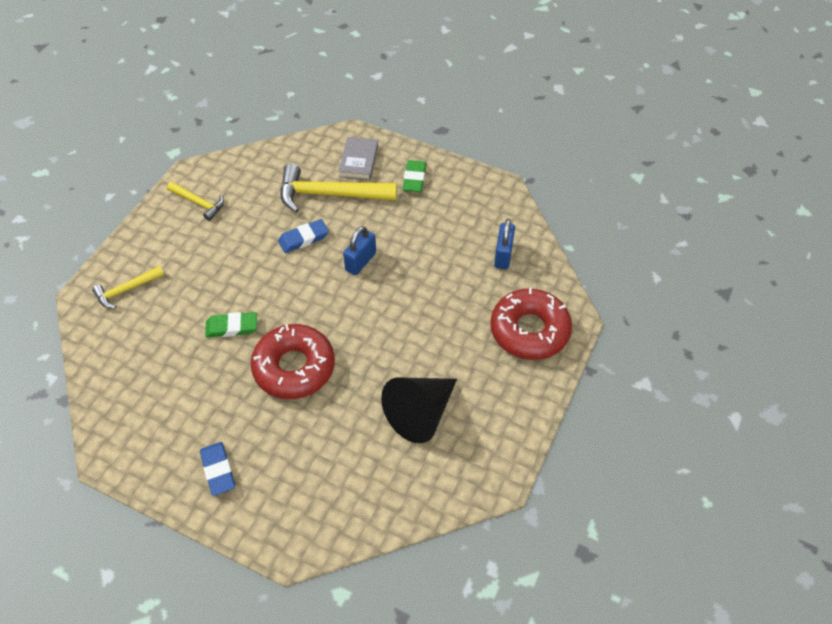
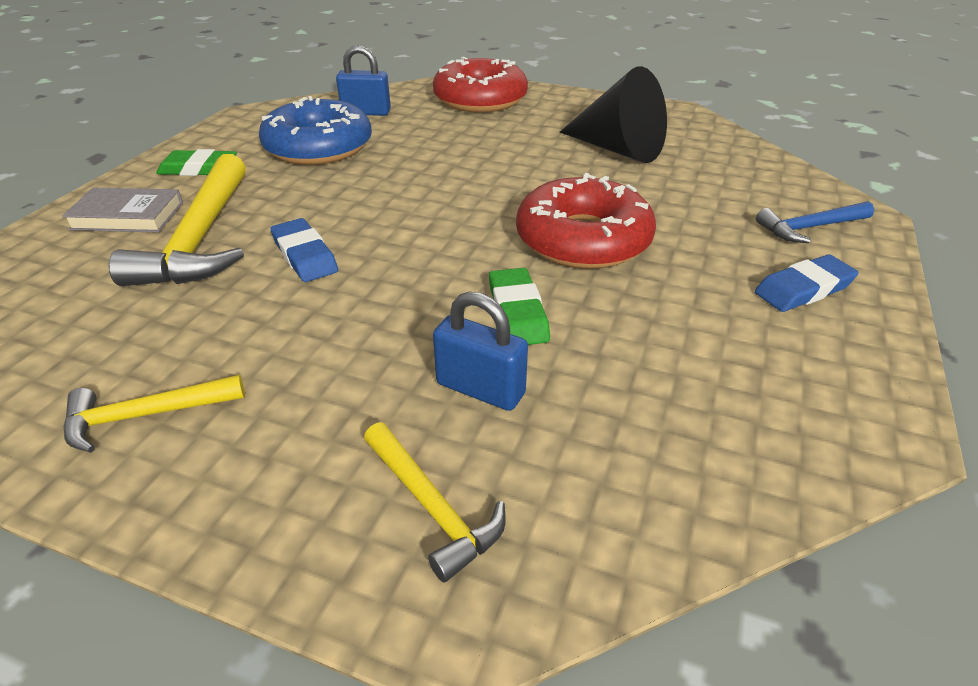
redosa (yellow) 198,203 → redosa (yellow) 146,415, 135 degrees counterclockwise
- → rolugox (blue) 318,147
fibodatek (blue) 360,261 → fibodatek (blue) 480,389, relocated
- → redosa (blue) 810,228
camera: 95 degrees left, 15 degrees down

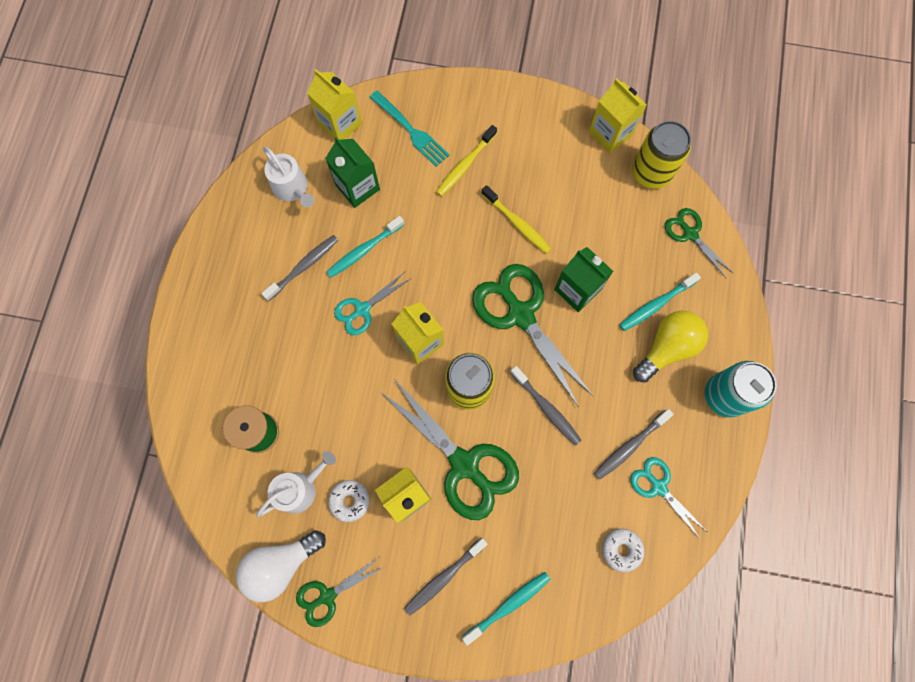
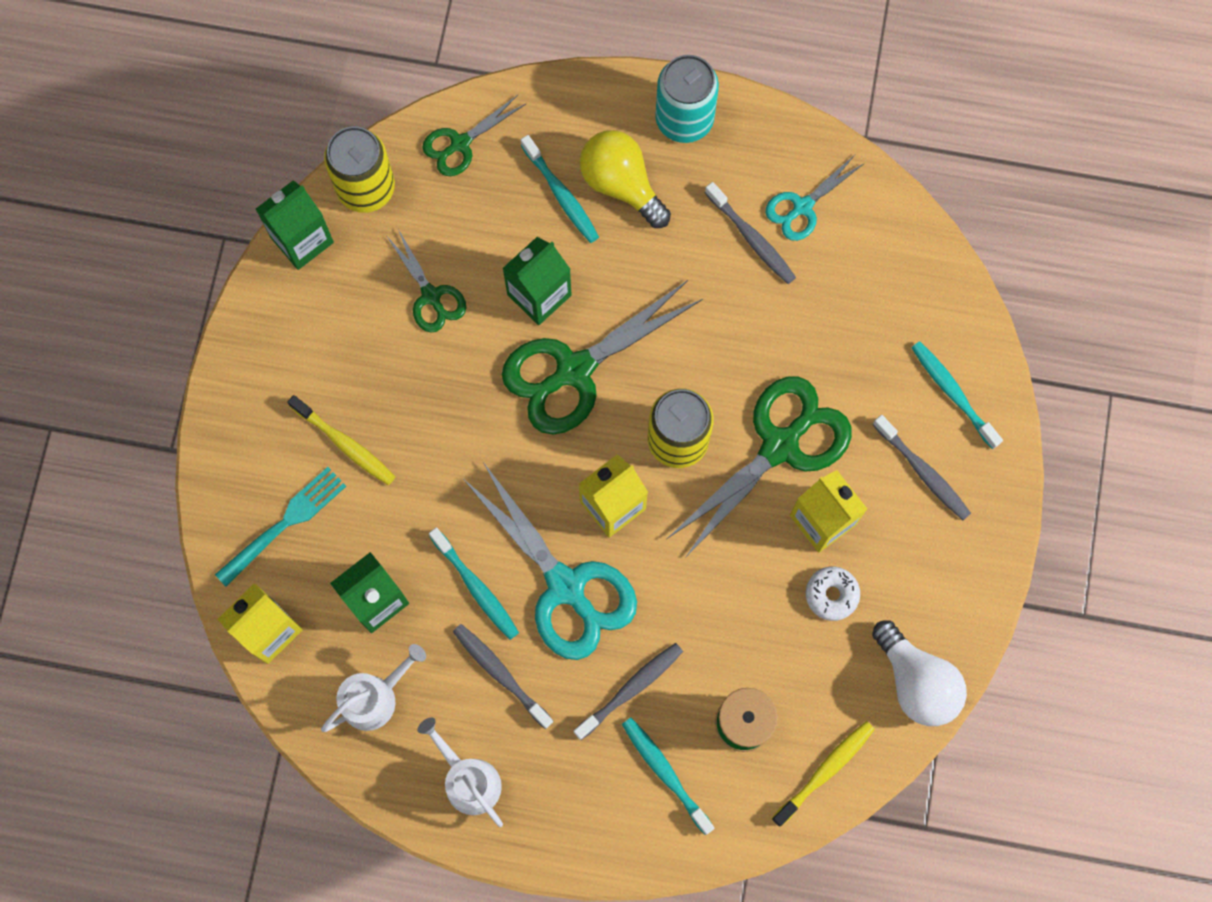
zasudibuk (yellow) 610,133 → zasudibuk (green) 302,240
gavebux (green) 327,596 → gavebux (green) 431,296, relocated
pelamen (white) 300,488 → pelamen (white) 468,780, relocated
gavebux (turquoise) 362,309 → gavebux (turquoise) 566,586, x1.85
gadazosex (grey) 546,408 → gadazosex (grey) 631,689, relocated
- → gadazosex (turquoise) 665,773
gadazosex (yellow) 517,223 → gadazosex (yellow) 825,771, relocated
rolugox (white) 621,549 → -
camera: 90 degrees left, 0 degrees up

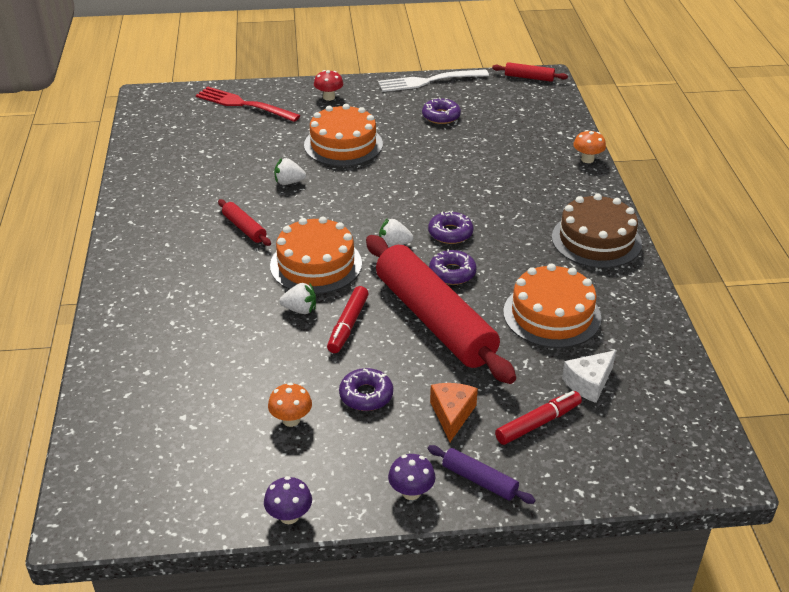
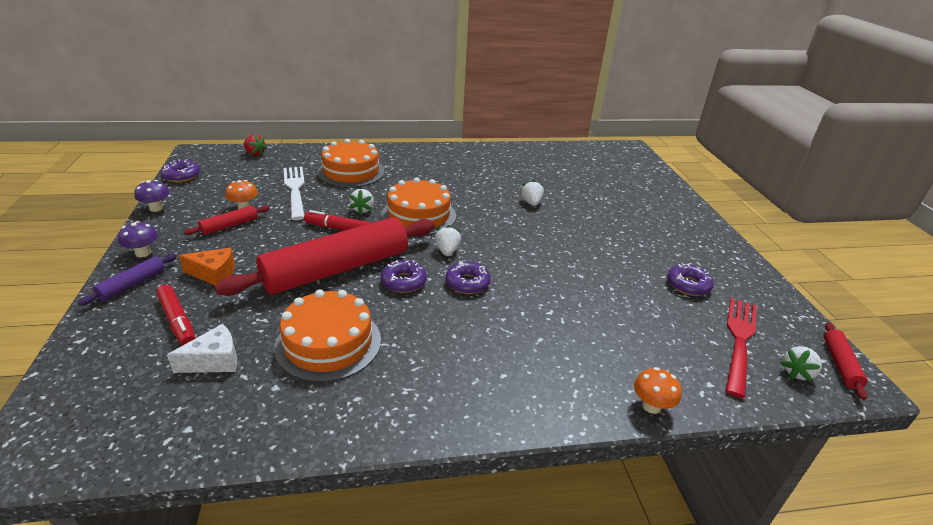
rolugox (purple) 366,395 → rolugox (purple) 181,176, relocated
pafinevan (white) 589,383 → pafinevan (white) 214,361, 105 degrees clockwise
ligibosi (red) 244,228 → ligibosi (red) 229,226, relocated
- → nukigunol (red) 255,153
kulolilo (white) 429,81 → kulolilo (white) 295,190, relocated
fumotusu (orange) 343,144 → fumotusu (orange) 351,172, relocated
kulolilo (red) 244,104 → kulolilo (red) 739,341, relocated
- → nukigunol (white) 797,372
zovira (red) 329,97 → -
fumotusu (brown) 596,240 → -
camera: 85 degrees right, 5 degrees down

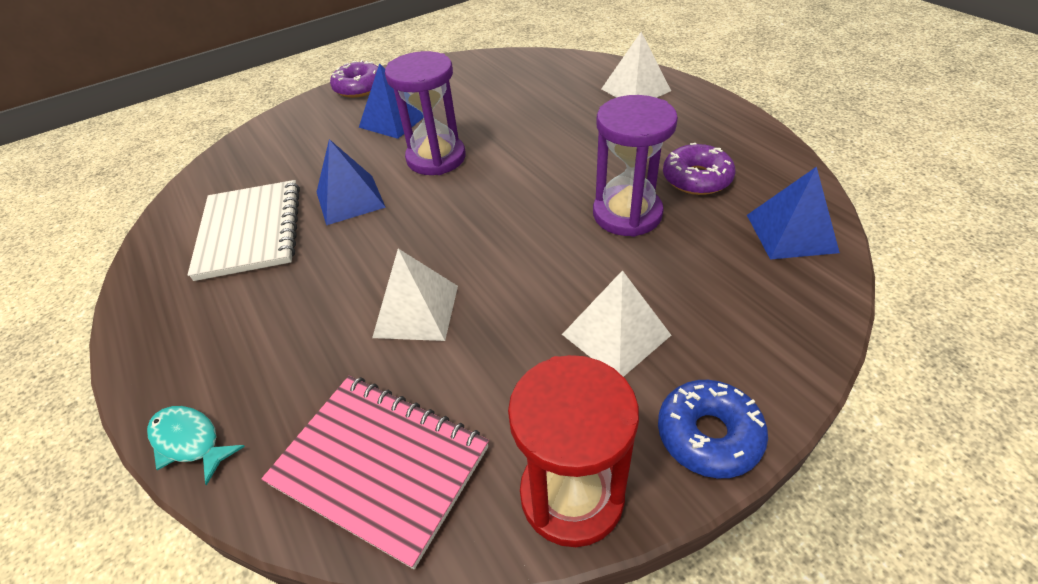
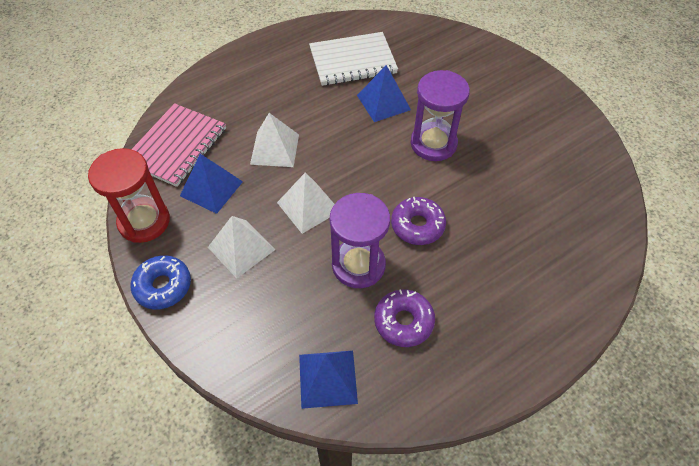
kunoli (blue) 393,120 → kunoli (blue) 211,188, relocated
kunoli (white) 635,90 → kunoli (white) 308,206, relocated
rolugox (purple) 359,88 → rolugox (purple) 417,225, relocated
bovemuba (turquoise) 189,442 → -
camera: 85 degrees right, 10 degrees up

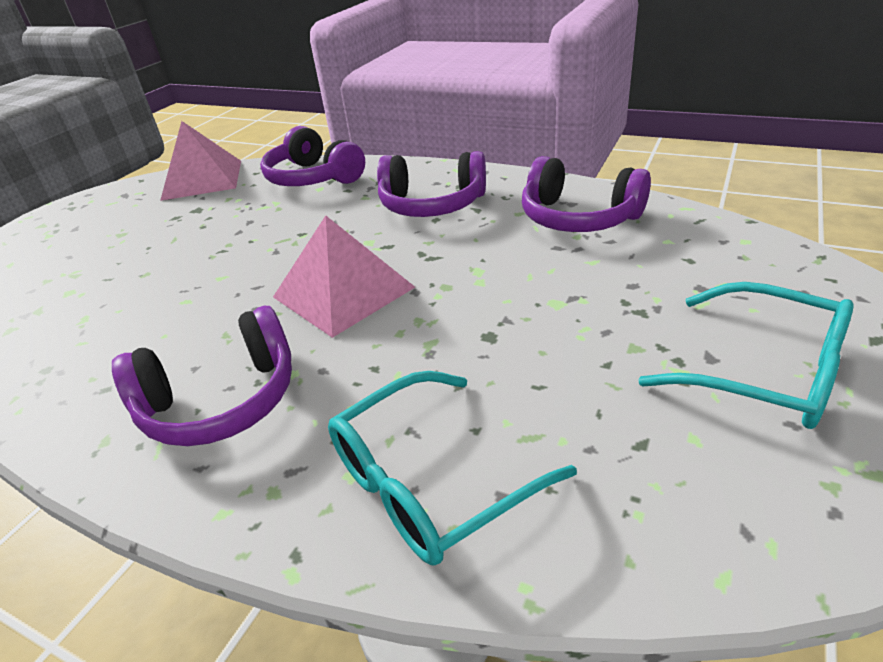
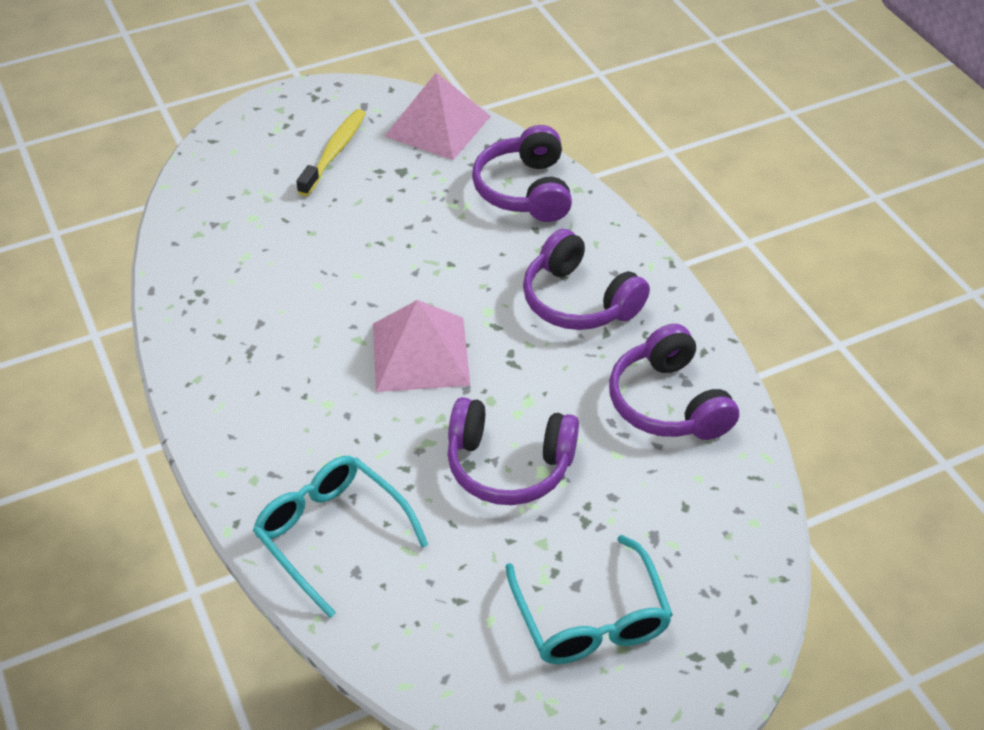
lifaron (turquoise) 430,481 → lifaron (turquoise) 331,534, 45 degrees clockwise
- → gadazosex (yellow) 334,152
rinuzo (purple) 221,401 → rinuzo (purple) 509,465, relocated
camera: 35 degrees right, 10 degrees up

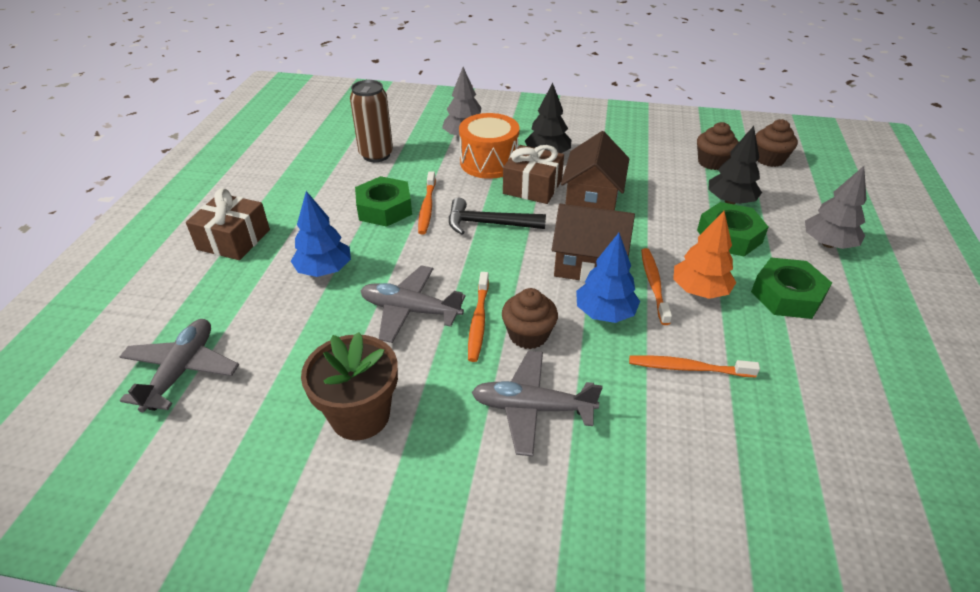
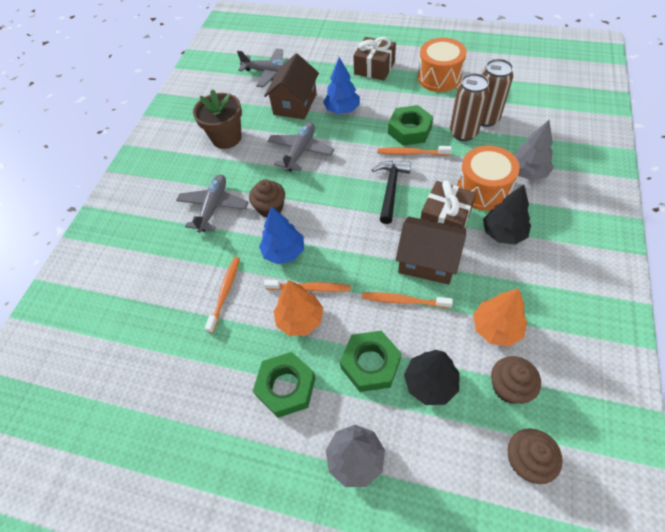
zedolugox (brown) 589,264 → zedolugox (brown) 295,104, relocated
gadazosex (orange) 478,321 → gadazosex (orange) 404,301, relocated
- → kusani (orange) 439,77
- → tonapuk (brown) 463,133
- → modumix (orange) 496,328
camera: 100 degrees right, 15 degrees up

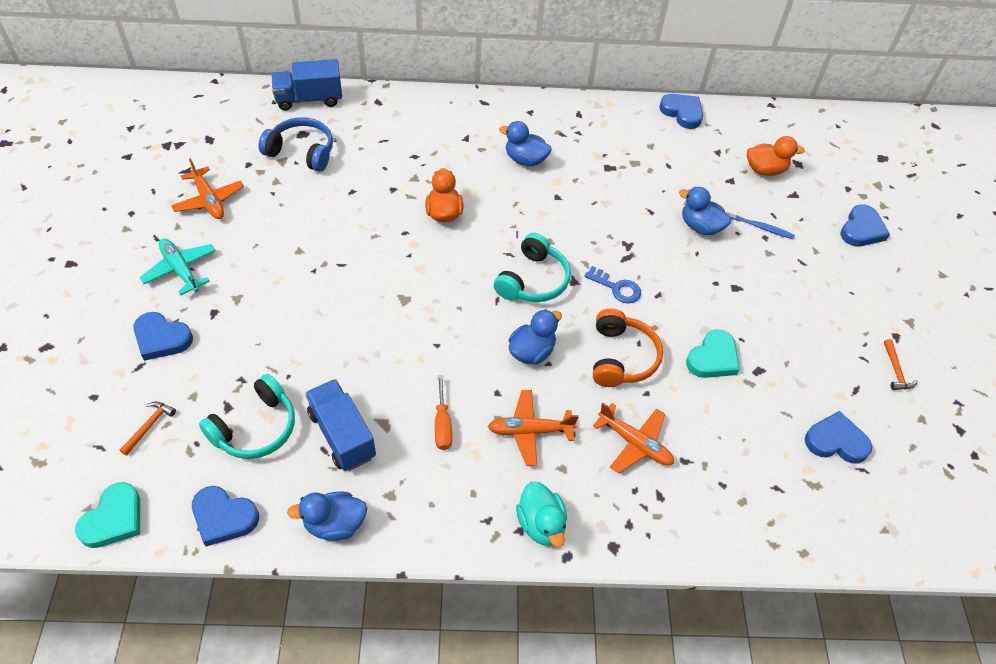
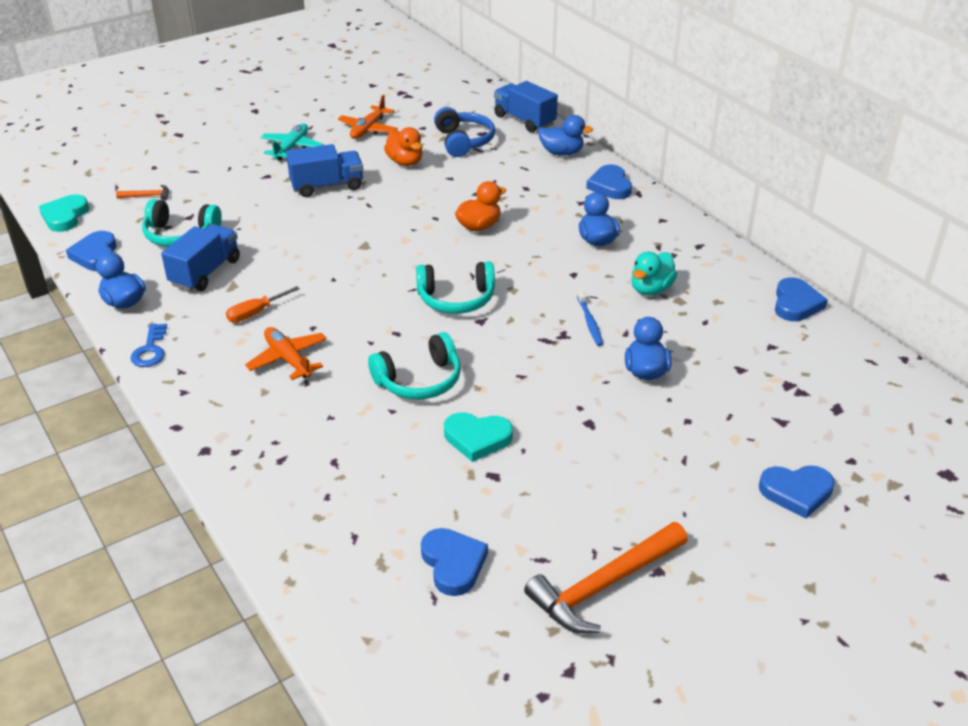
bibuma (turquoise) 114,519 → bibuma (turquoise) 65,216, 105 degrees clockwise
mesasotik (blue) 616,288 → mesasotik (blue) 150,350, relocated
- → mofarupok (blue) 327,186
rinuzo (orange) 621,357 → rinuzo (turquoise) 419,380
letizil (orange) 765,170 → letizil (orange) 405,162, relocated
redosa (orange) 895,370 → redosa (orange) 603,585, x2.27
letizil (blue) 532,351 → letizil (blue) 561,153, relocated
gadazosex (blue) 760,227 → gadazosex (blue) 589,322, relocated
bibuma (blue) 162,338 → bibuma (blue) 610,186, relocated
letizil (turquoise) 541,524 → letizil (turquoise) 651,289, relocated
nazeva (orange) 635,443 → -
camera: 60 degrees right, 15 degrees down

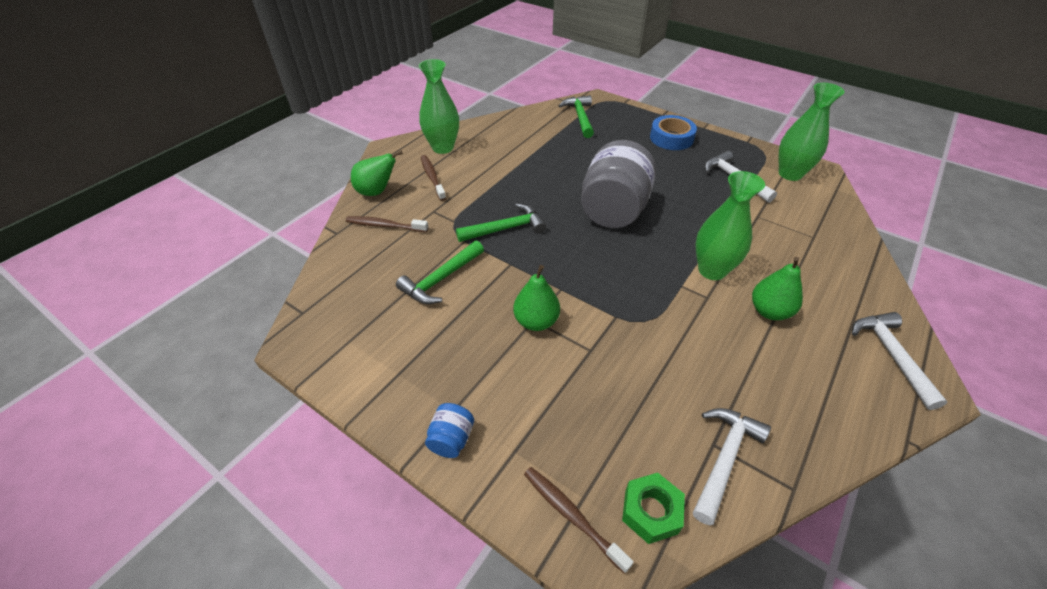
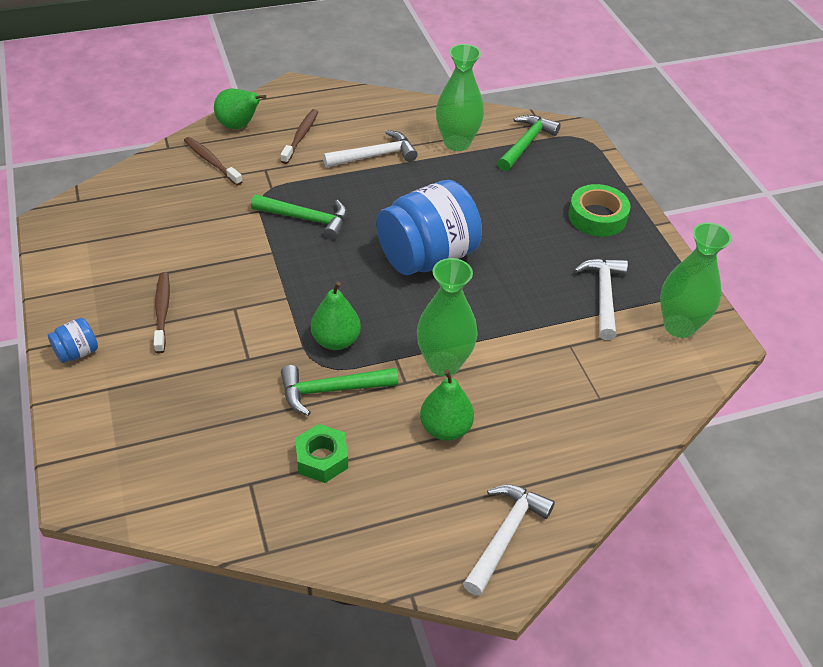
gadazosex (brown) 571,515 → gadazosex (brown) 162,311, relocated
redosa (green) 441,279 → redosa (green) 331,390, relocated
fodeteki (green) 651,511 → fodeteki (green) 322,459, relocated
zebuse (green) 536,321 → zebuse (green) 336,341, relocated
redosa (white) 724,458 → redosa (white) 375,156, relocated
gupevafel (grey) 613,210 → gupevafel (blue) 427,257
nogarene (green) 443,147 → nogarene (green) 457,143, relocated
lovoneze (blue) 671,138 → lovoneze (green) 597,217
camera: 35 degrees right, 0 degrees up

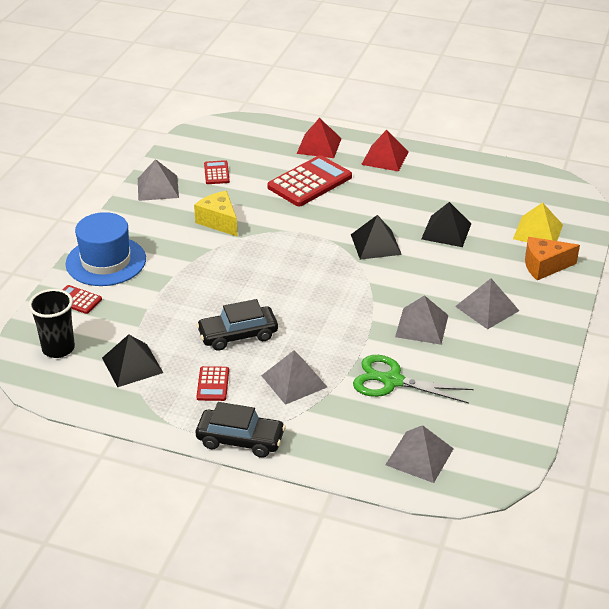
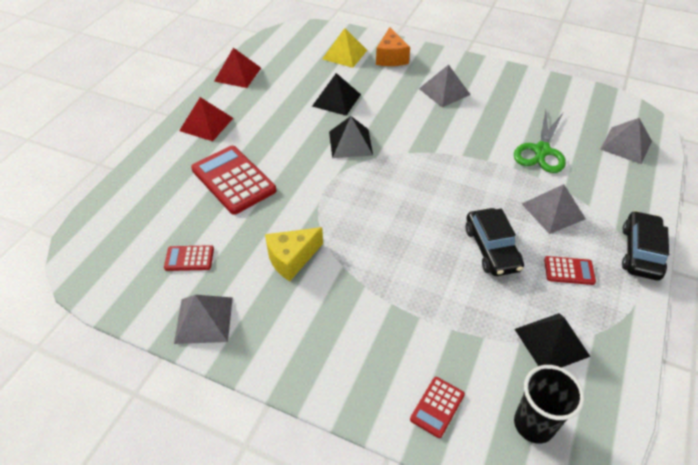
kunoli (red) 319,146 → kunoli (red) 238,74, relocated
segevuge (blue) 106,261 → -
kunoli (grey) 422,326 → -
camera: 85 degrees left, 10 degrees up

